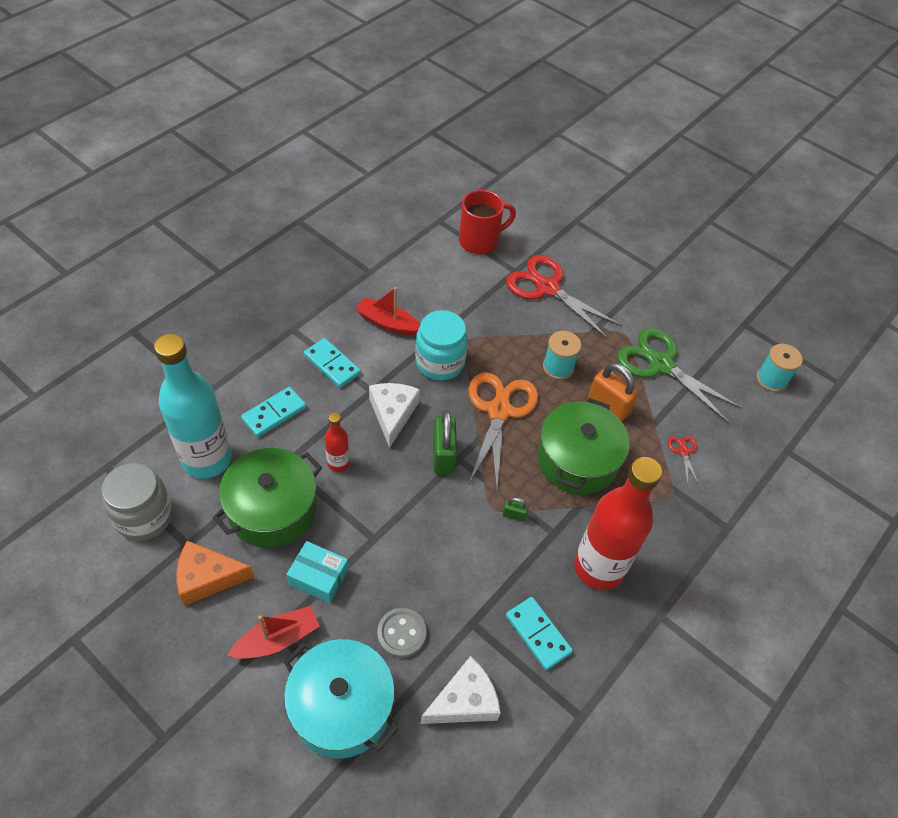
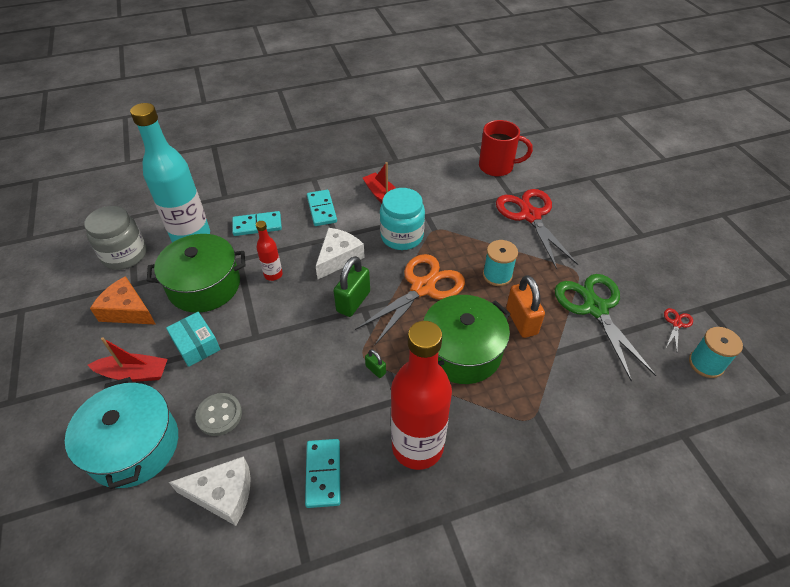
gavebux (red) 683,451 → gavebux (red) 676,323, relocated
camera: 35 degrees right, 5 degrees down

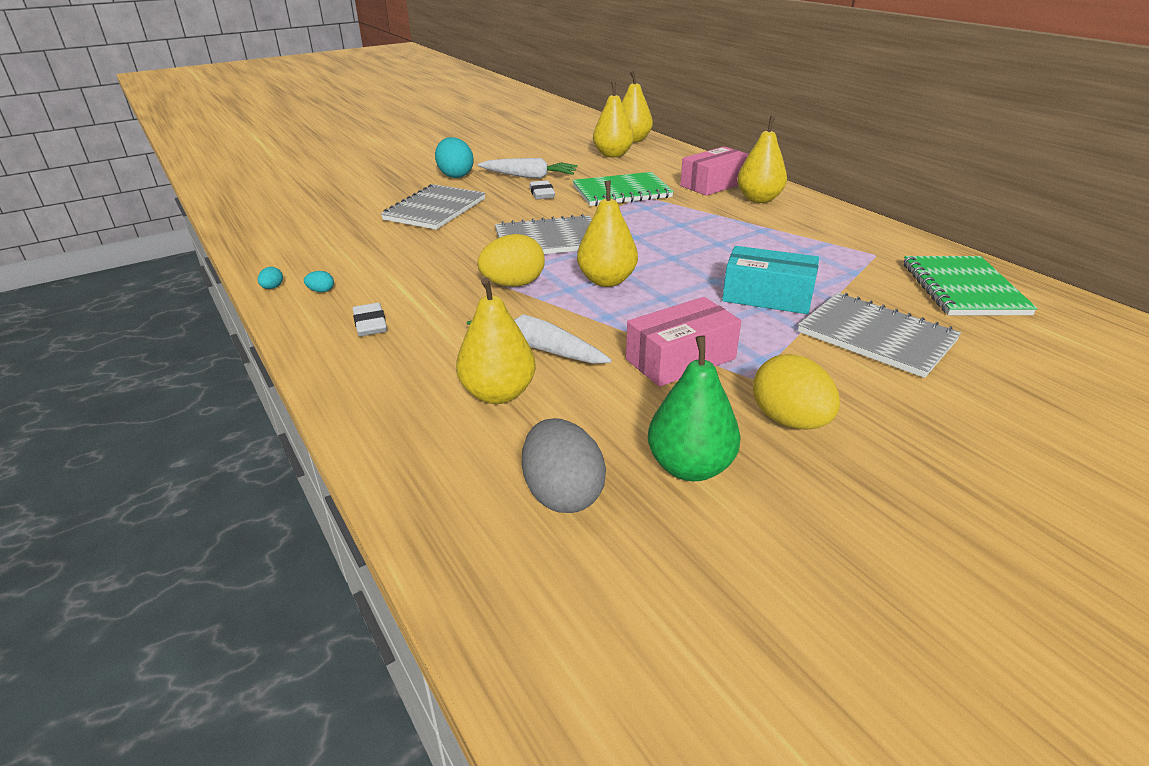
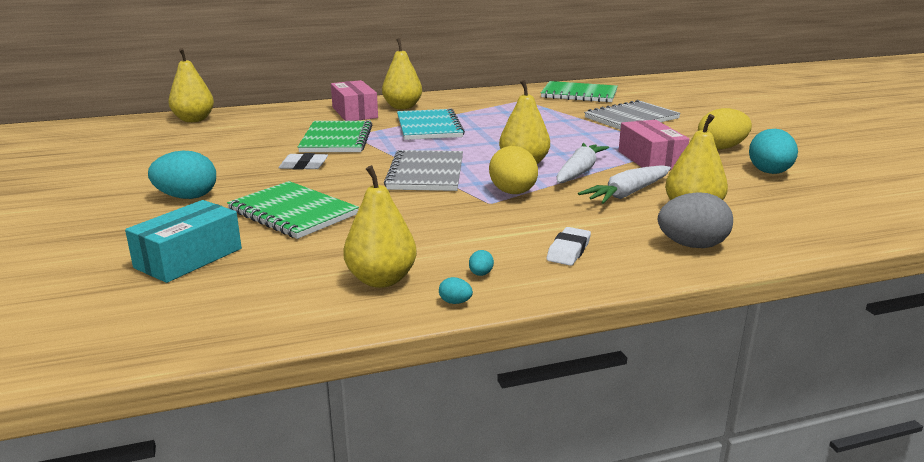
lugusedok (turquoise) 767,296 → lugusedok (turquoise) 189,258, relocated
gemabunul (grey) 435,209 → gemabunul (green) 293,212
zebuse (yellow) 612,155 → zebuse (yellow) 381,280, relocated
- → gemabunul (turquoise) 428,127
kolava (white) 370,324 → kolava (white) 568,251, 60 degrees counterclockwise
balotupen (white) 529,176 → balotupen (white) 579,172, relocated
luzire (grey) 562,493 → luzire (grey) 692,245, relocated
zebuse (green) 690,467 → luzire (turquoise) 769,173
camera: 75 degrees left, 10 degrees down

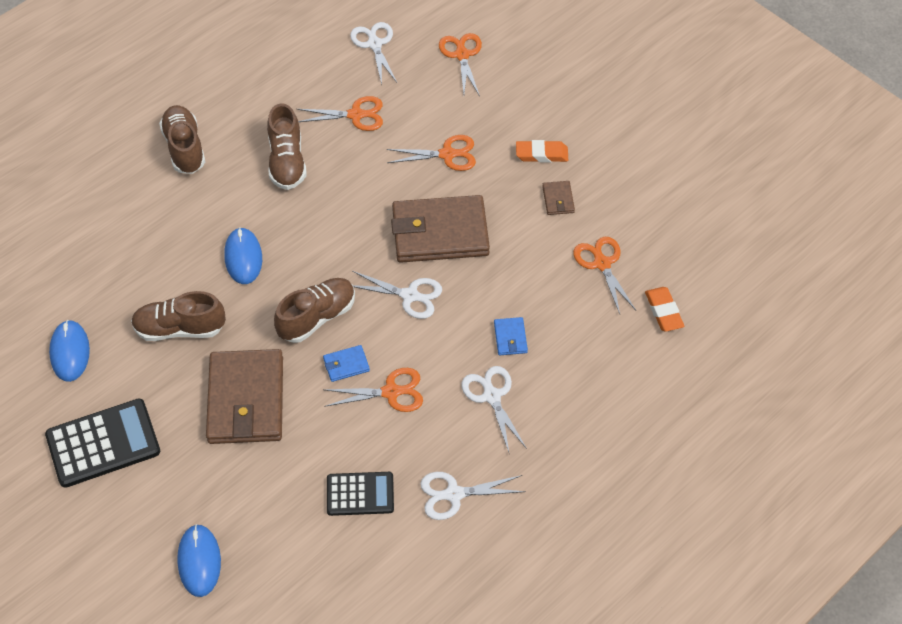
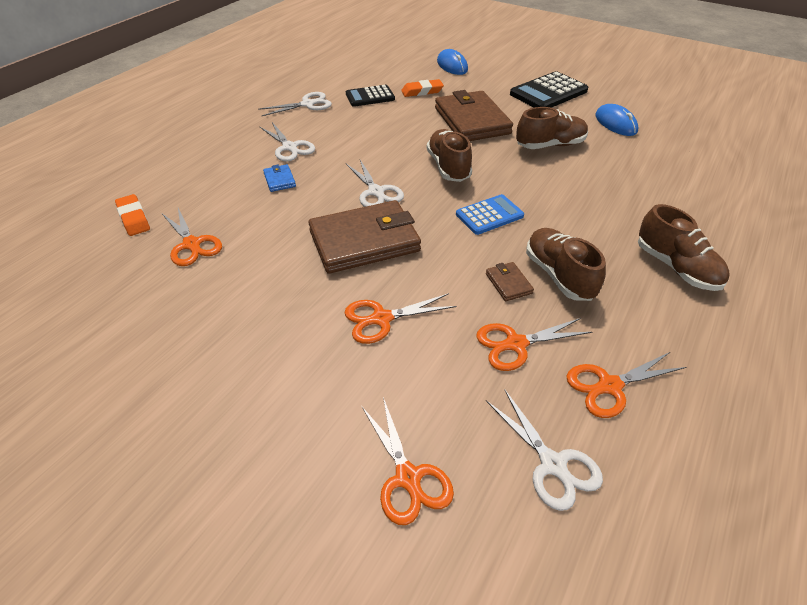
gavebux (white) 410,295 → gavebux (white) 376,192, 120 degrees counterclockwise
kolava (orange) 541,154 → kolava (orange) 422,91, relocated
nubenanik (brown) 317,317 → nubenanik (brown) 448,167, 135 degrees clockwise
- → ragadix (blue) 489,215
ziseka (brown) 558,199 → ziseka (brown) 508,283, relocated
gavebux (orange) 391,392 → gavebux (orange) 609,386, relocated
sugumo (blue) 243,257 → -
ziseka (blue) 346,365 → -
camera: 165 degrees right, 10 degrees down

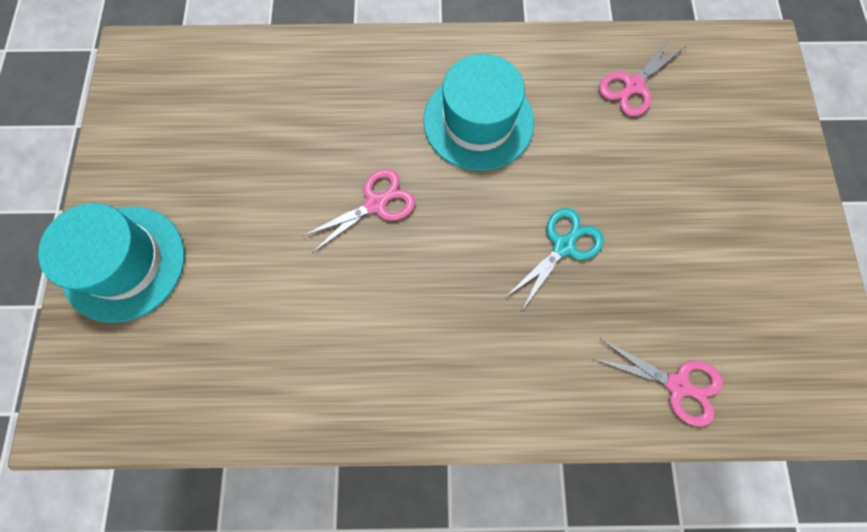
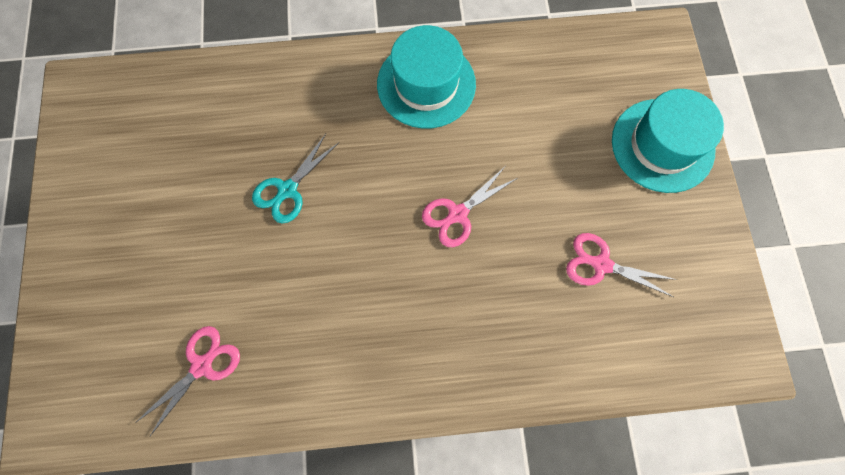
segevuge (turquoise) 478,121 → segevuge (turquoise) 426,84, relocated
gavebux (pink) 677,385 → gavebux (pink) 601,264, relocated
camera: 175 degrees right, 0 degrees up

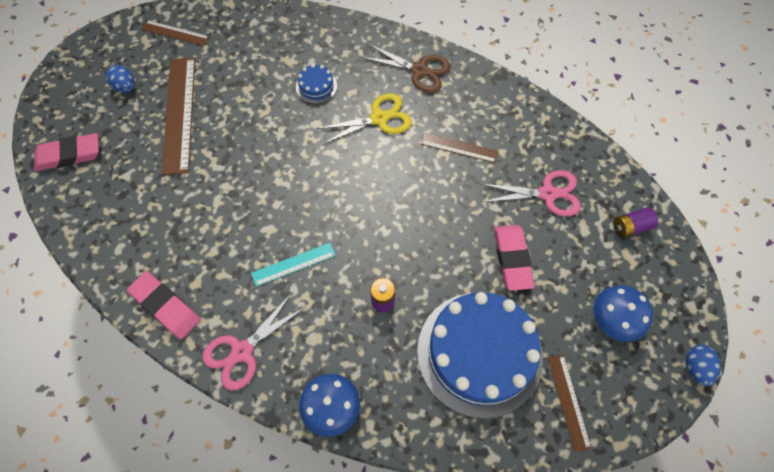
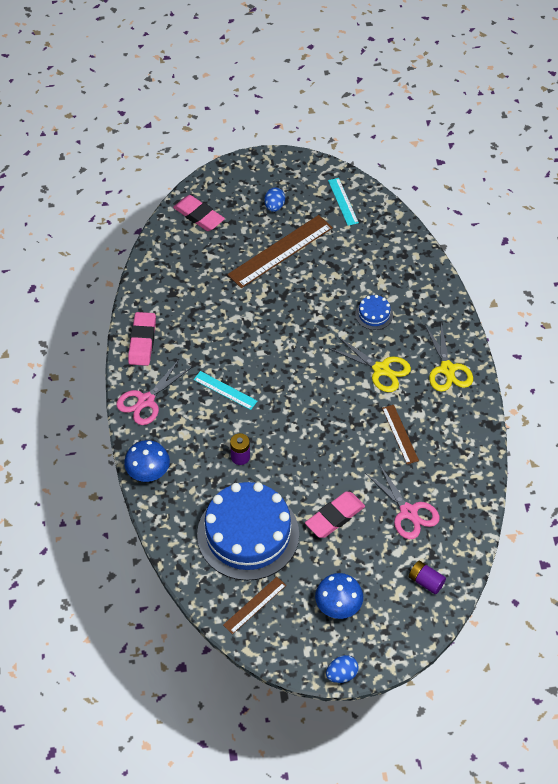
gavebux (pink) 242,351 → gavebux (pink) 146,401, 60 degrees counterclockwise
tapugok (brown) 175,33 → tapugok (turquoise) 343,201
gavebux (brown) 419,70 → gavebux (yellow) 447,369
camera: 55 degrees right, 10 degrees down

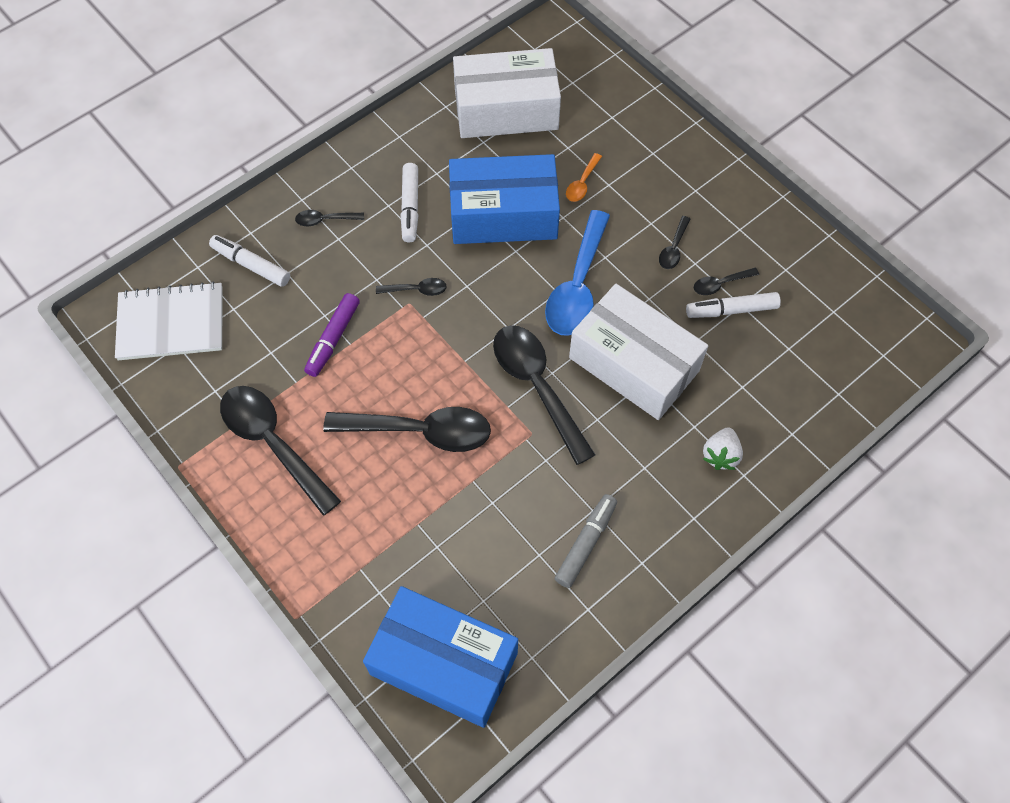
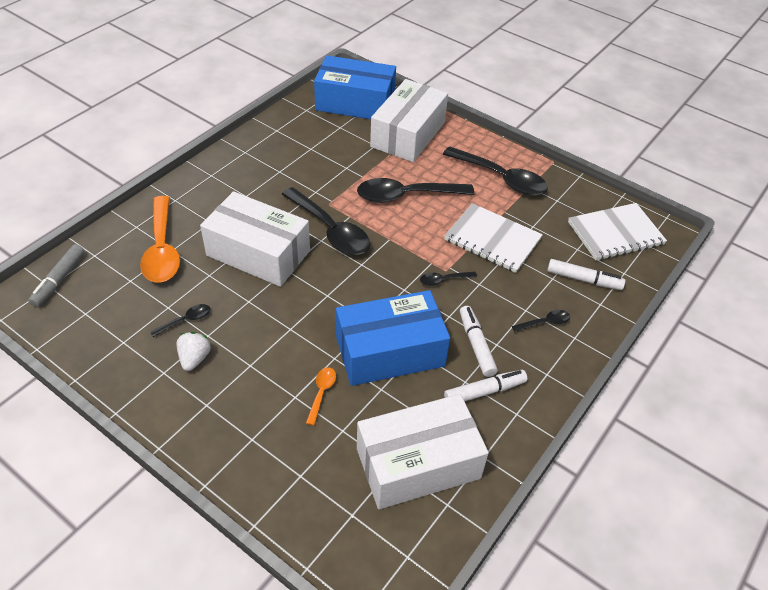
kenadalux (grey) 586,543 → kenadalux (grey) 59,280, relocated
- → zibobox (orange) 162,249
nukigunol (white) 720,455 → nukigunol (white) 194,358, relocated
- → lugusedok (white) 408,134
kenadalux (purple) 333,339 → gemabunul (white) 492,239
kenadalux (white) 731,310 → kenadalux (white) 484,391, relocated
zibobox (blue) 577,286 → -
zibobox (black) 673,248 → -
camera: 165 degrees right, 15 degrees down

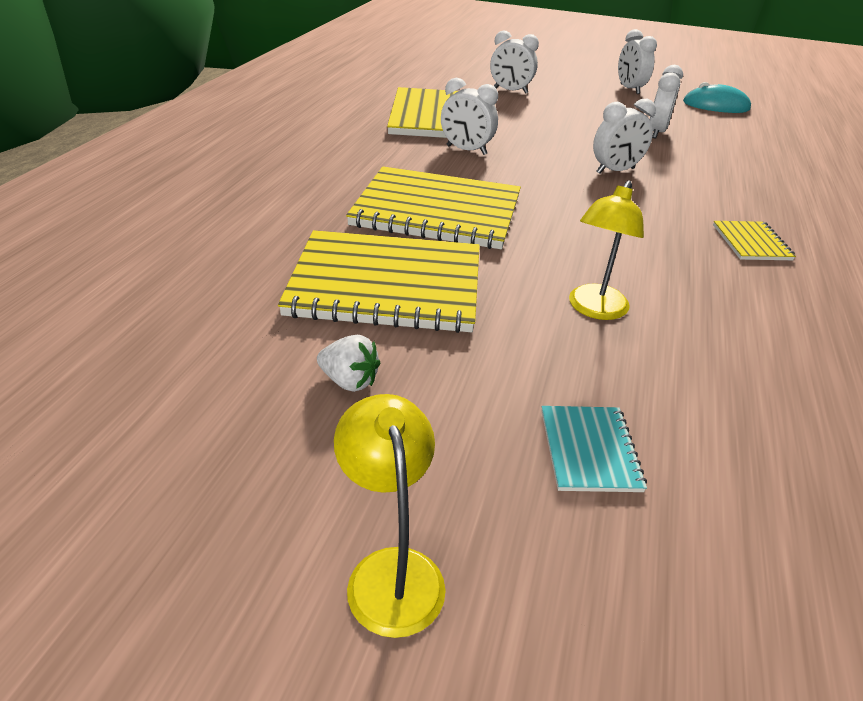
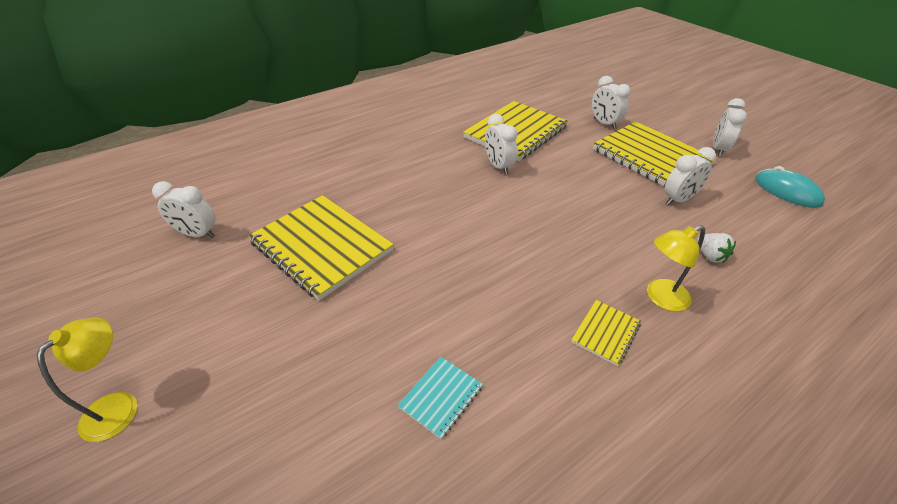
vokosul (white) 615,171 → vokosul (white) 197,234, relocated
gemabunul (turquoise) 589,450 → gemabunul (turquoise) 441,397, relocated
gemabunul (yellow) 437,211 → gemabunul (yellow) 651,157, relocated
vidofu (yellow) 594,309 → vidofu (yellow) 660,298, relocated
nukigunol (white) 349,381 → nukigunol (white) 710,256, relocated
camera: 40 degrees right, 5 degrees up

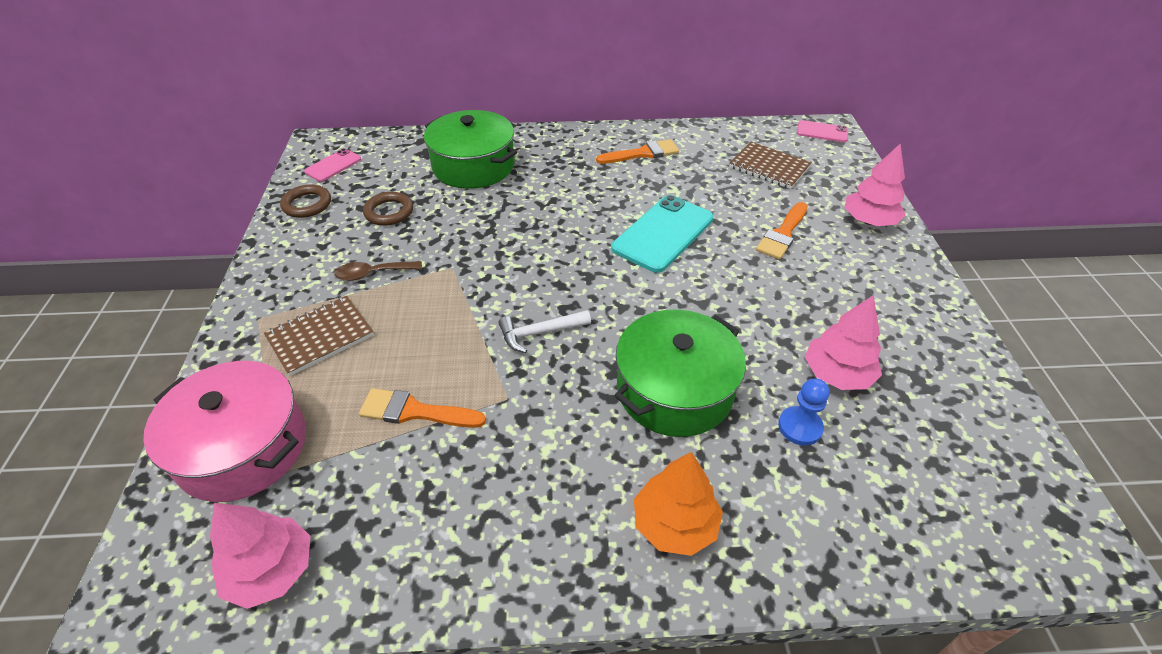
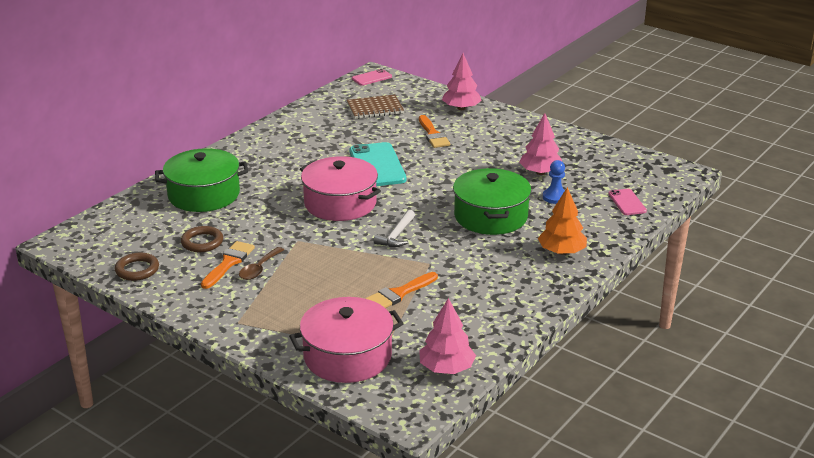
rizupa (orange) 642,153 → rizupa (orange) 228,263, relocated
- → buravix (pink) 340,203
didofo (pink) 333,165 → didofo (pink) 627,202, relocated
gemabunul (brown) 320,337 → -
camera: 50 degrees left, 15 degrees down

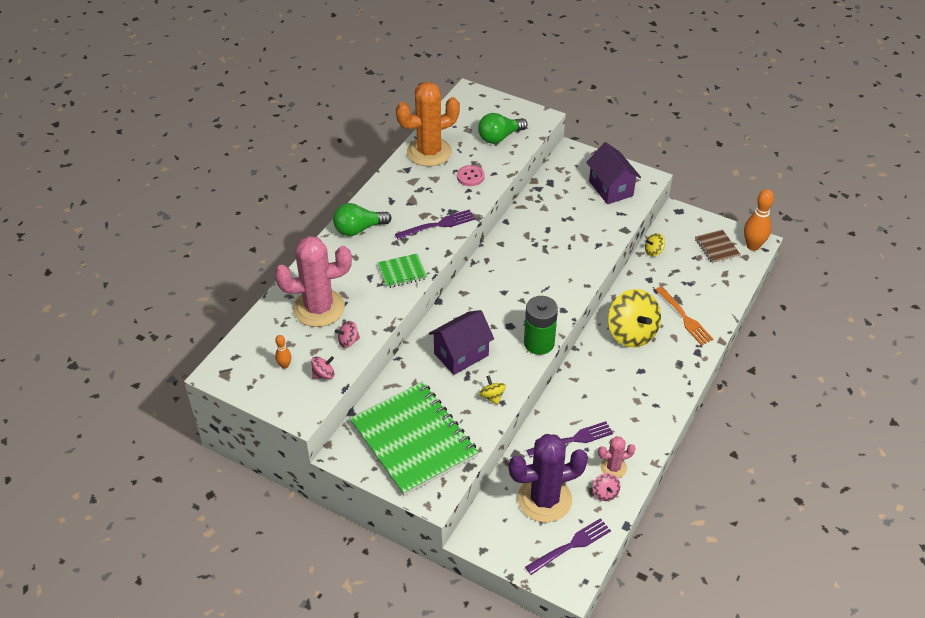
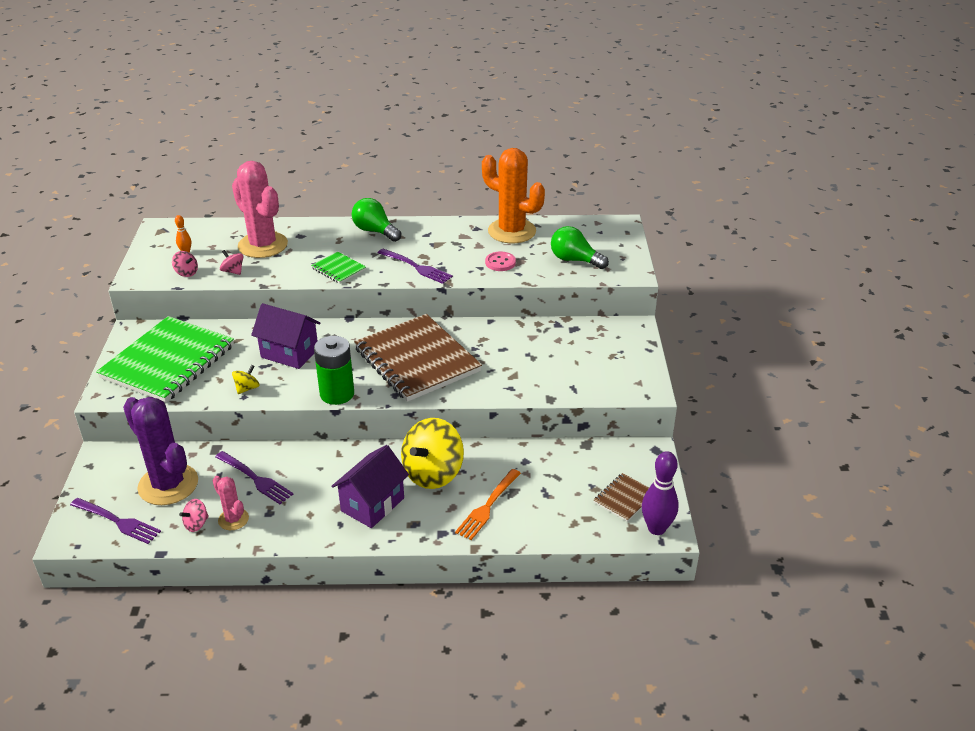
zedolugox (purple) 610,188 → zedolugox (purple) 372,504, relocated
- → gemabunul (brown) 417,360
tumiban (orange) 753,246 → tumiban (purple) 656,528
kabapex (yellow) 653,251 → -
camera: 60 degrees right, 10 degrees down

